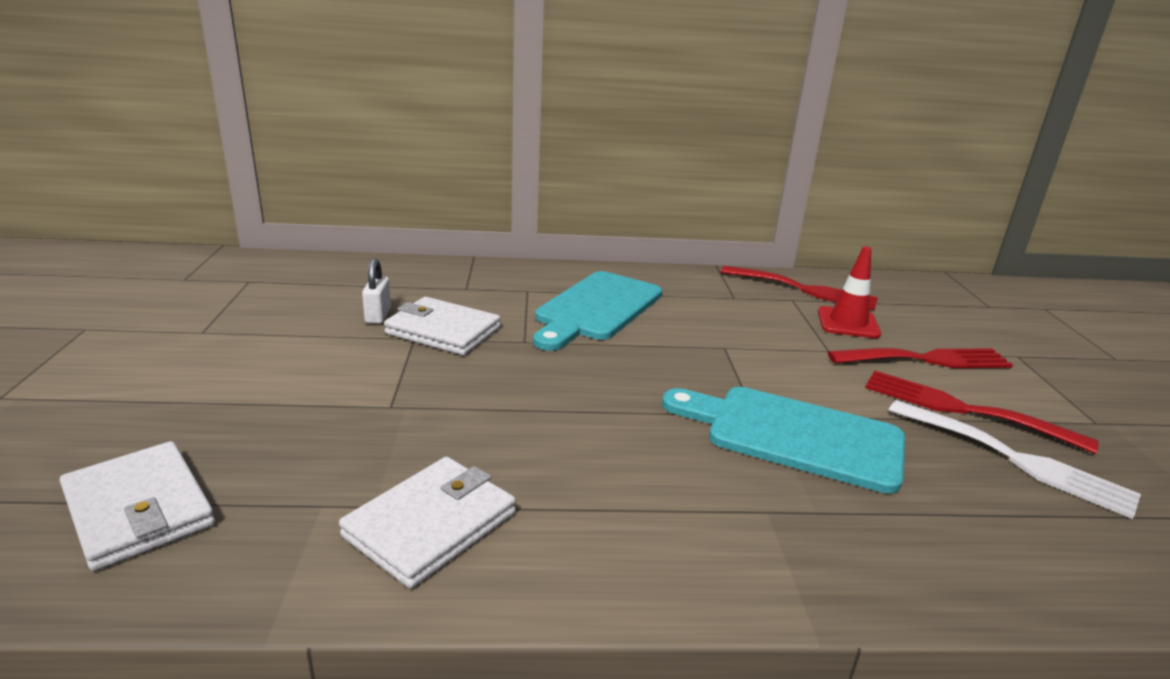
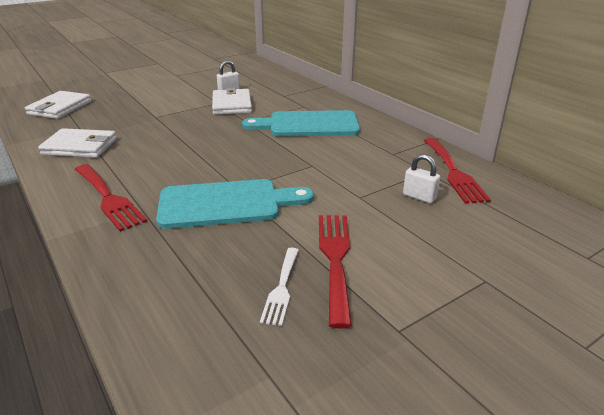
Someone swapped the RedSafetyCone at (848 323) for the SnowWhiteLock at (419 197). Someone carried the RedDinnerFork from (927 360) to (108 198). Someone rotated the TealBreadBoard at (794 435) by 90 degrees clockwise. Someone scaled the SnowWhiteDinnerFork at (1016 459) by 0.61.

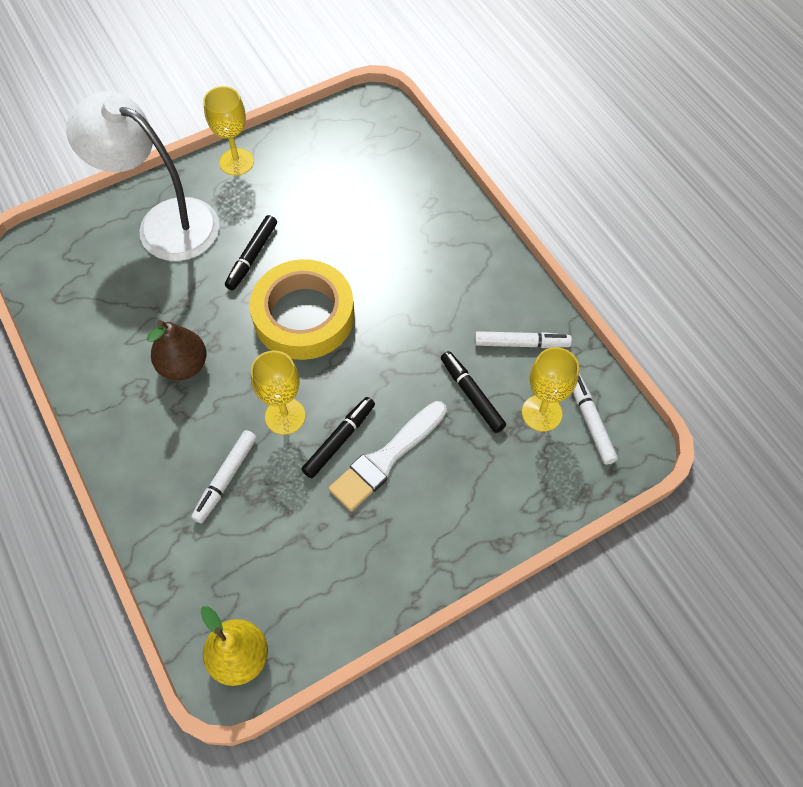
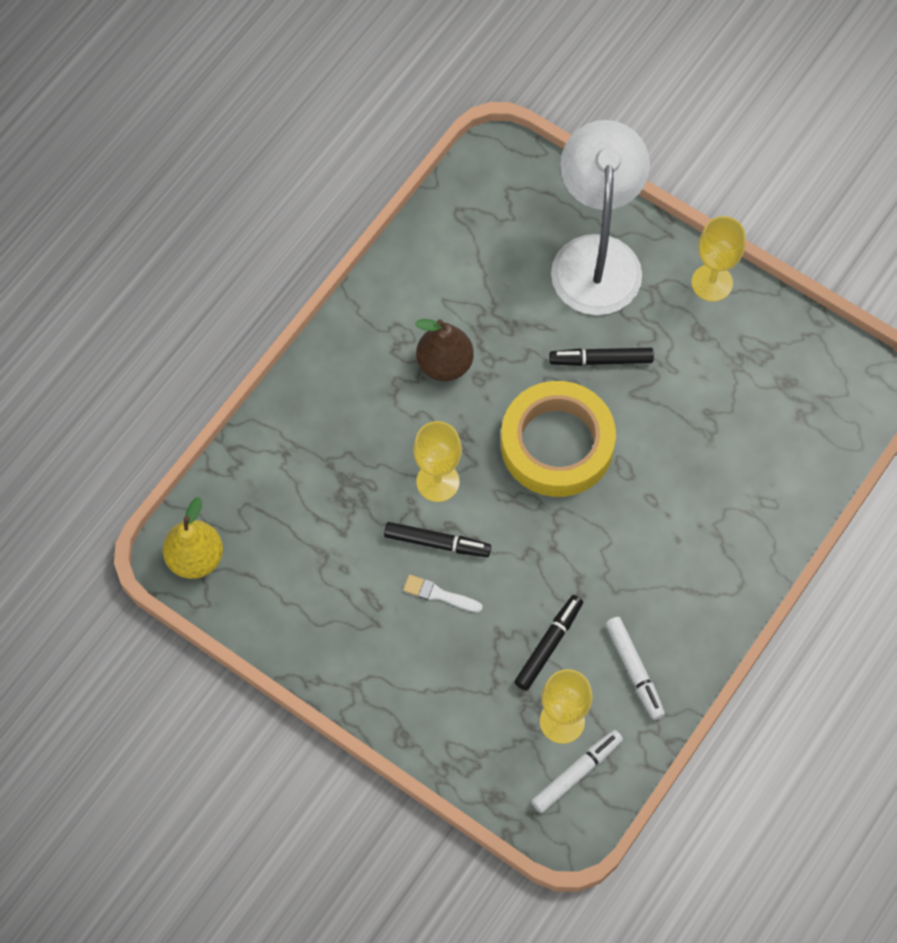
Someone scaled the SnowWhitePaintbrush at (386 458) by 0.52. Someone took away the SnowWhiteFeltPen at (226 479).

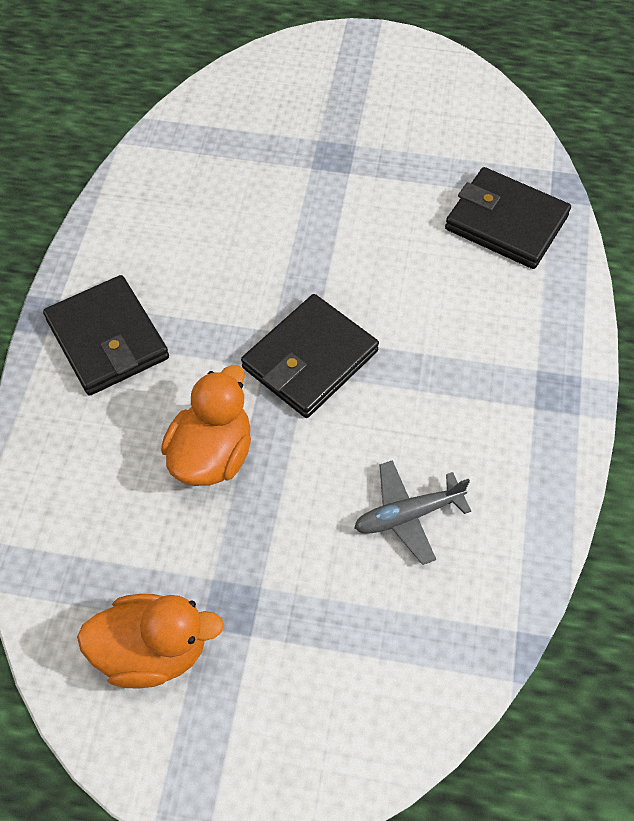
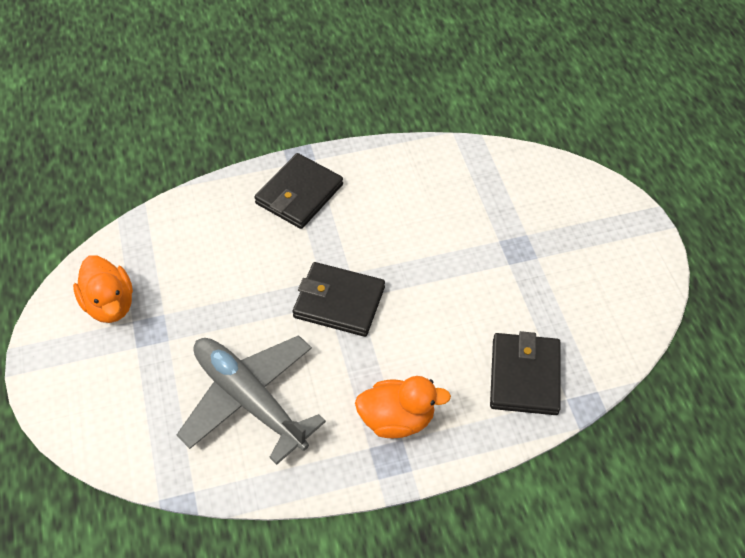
Someone carried the OrangeToyDuck from (212 454) to (397 419). Someone scaled the AshGreyAeroplane at (408 515) by 2.00.

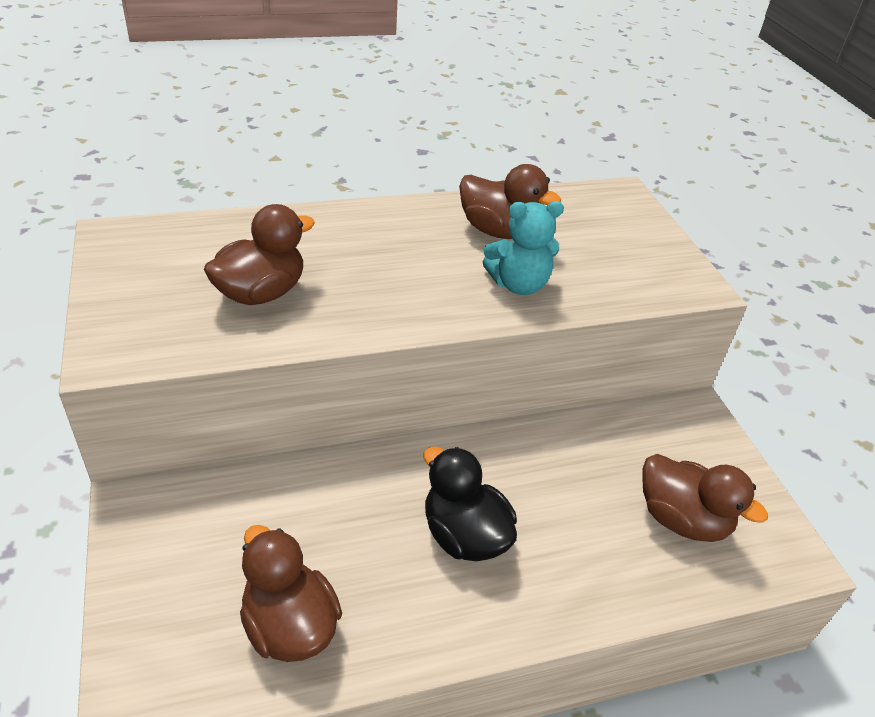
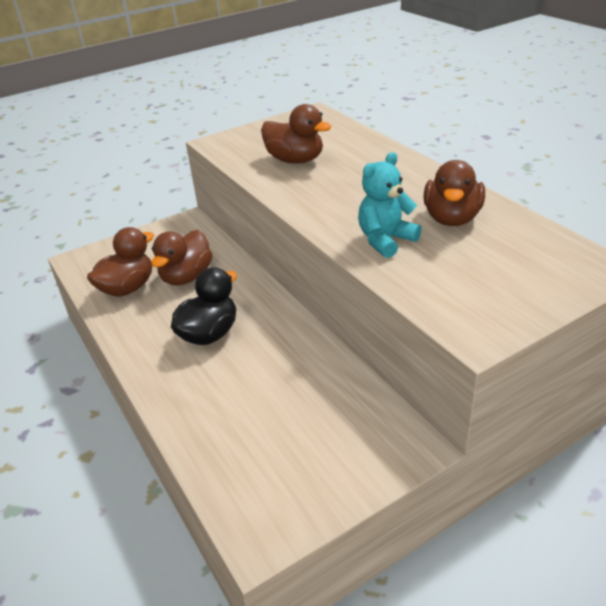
Someone rotated the TealTeddyBear at (518 284) by 75 degrees clockwise. Someone carried the DarkBrownToyDuck from (682 519) to (186 277).

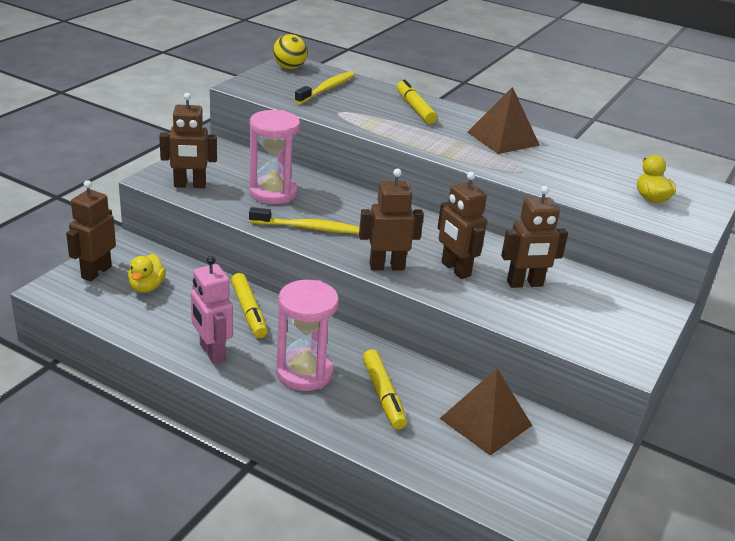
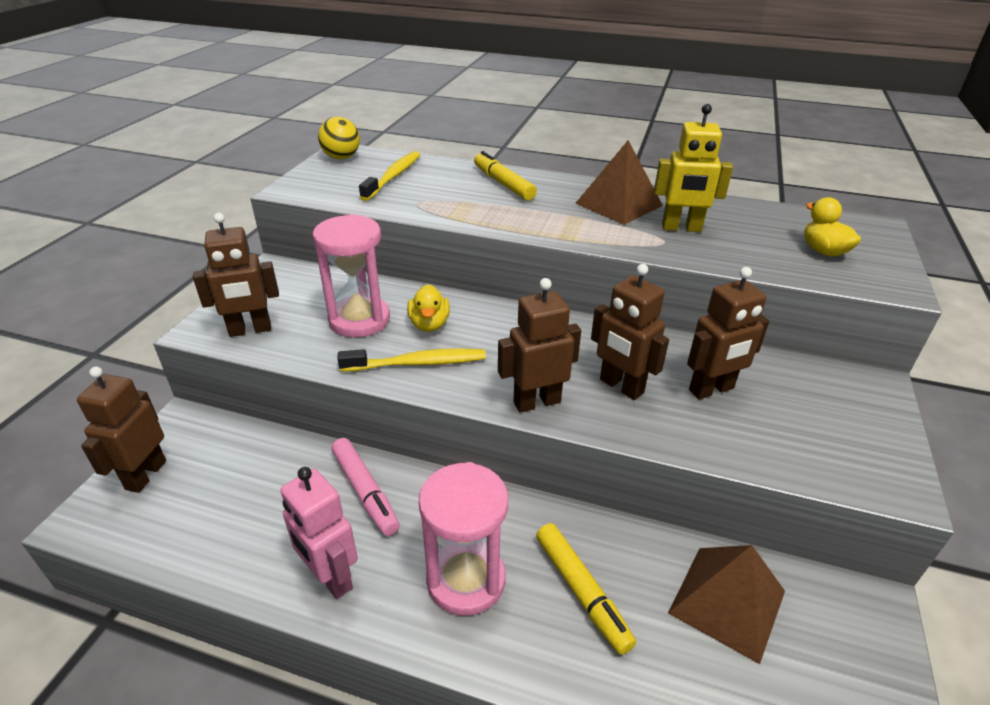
Someone carried the BrightYellowToyDuck from (147 287) to (429 324). Someone repainted the BrightYellowFeltPen at (249 311), which became the RosePinkFeltPen at (365 491). Someone put down the BrightYellowToyRobot at (681 228).

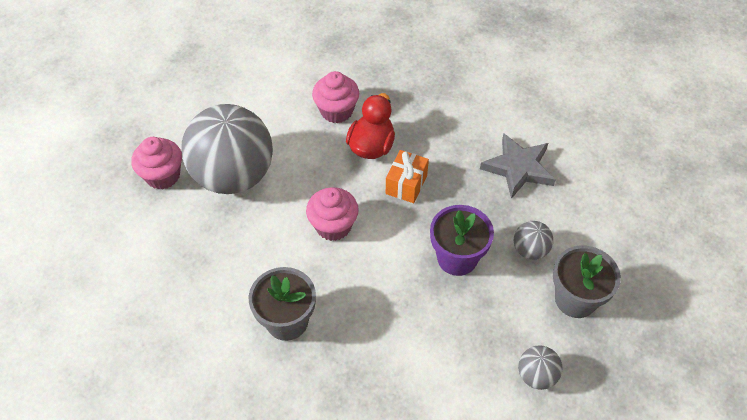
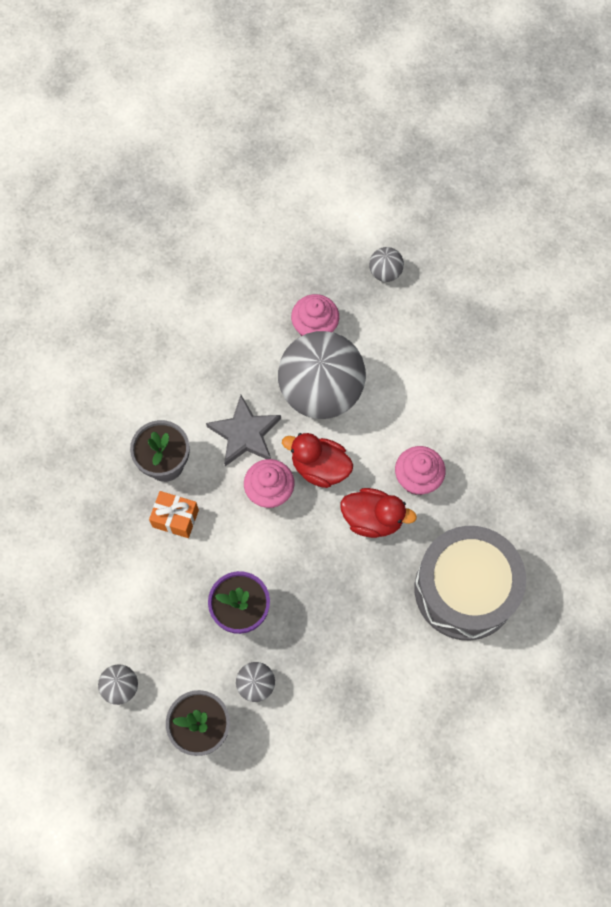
Someone carried the AshGreyStarShape from (518 168) to (245 434). Someone carried the OrangeWrappedGift from (406 184) to (175 518). Someone put down the AshGreyBall at (385 272). Someone put down the RedToyDuck at (320 467). Someone put down the AshGreyToyDrum at (465 589).

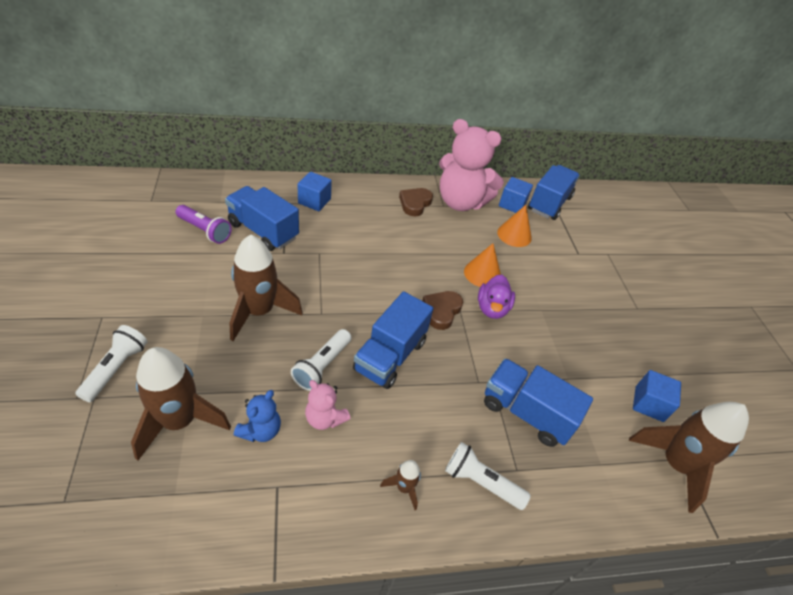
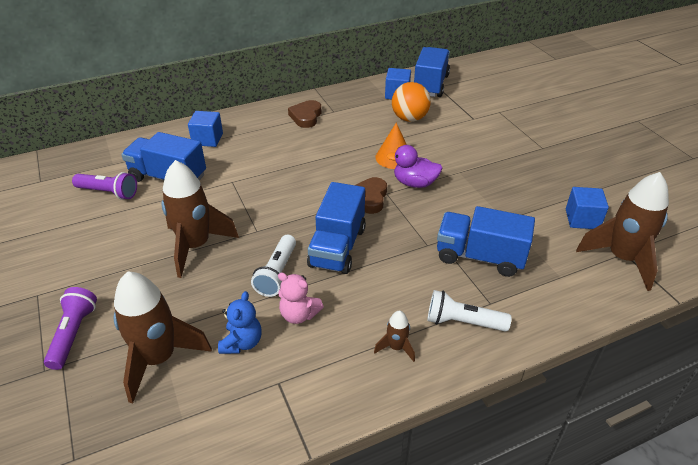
Someone took away the RosePinkTeddyBear at (461 202). Someone swapped the OrangeConeShape at (514 235) for the OrangeBall at (409 118). Someone rotated the VioletToyDuck at (492 308) by 105 degrees clockwise. Someone repainted the SnowWhiteFlashlight at (116 368), which became the VioletFlashlight at (73 334).

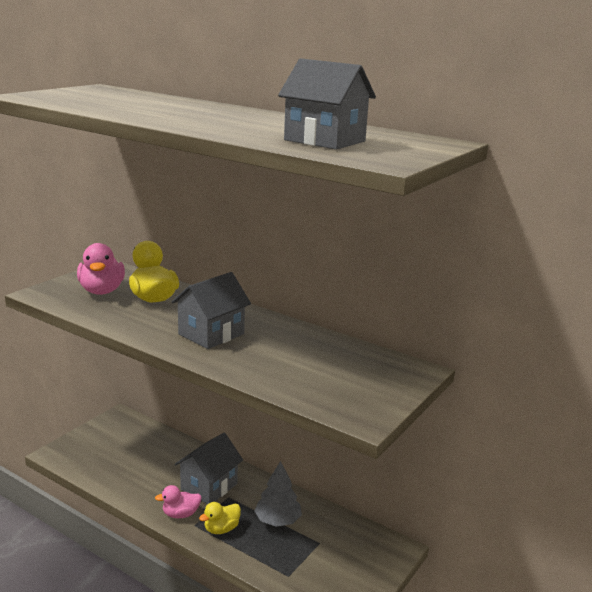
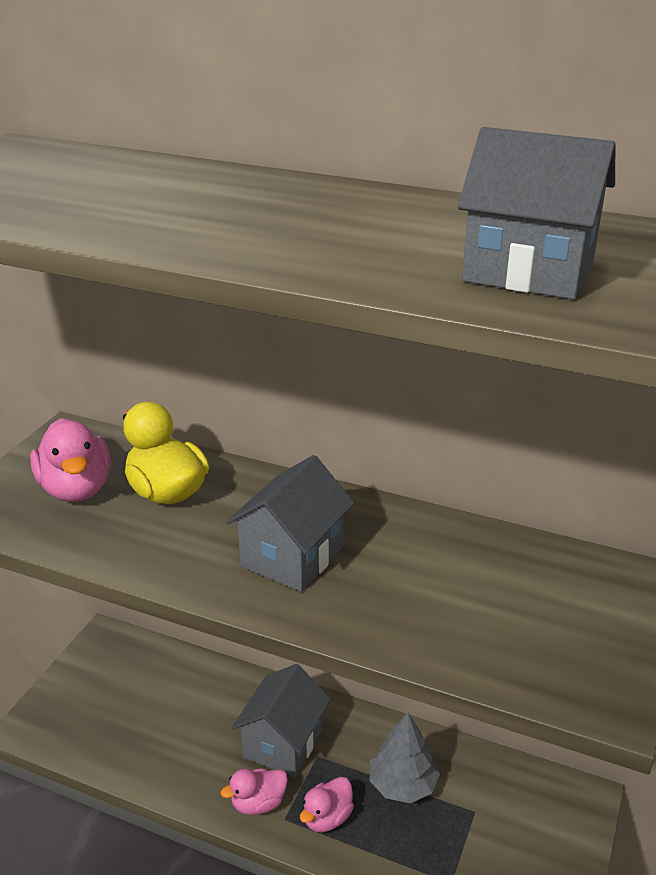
Someone repainted the BrightYellowToyDuck at (221 529), which became the RosePinkToyDuck at (327 818).

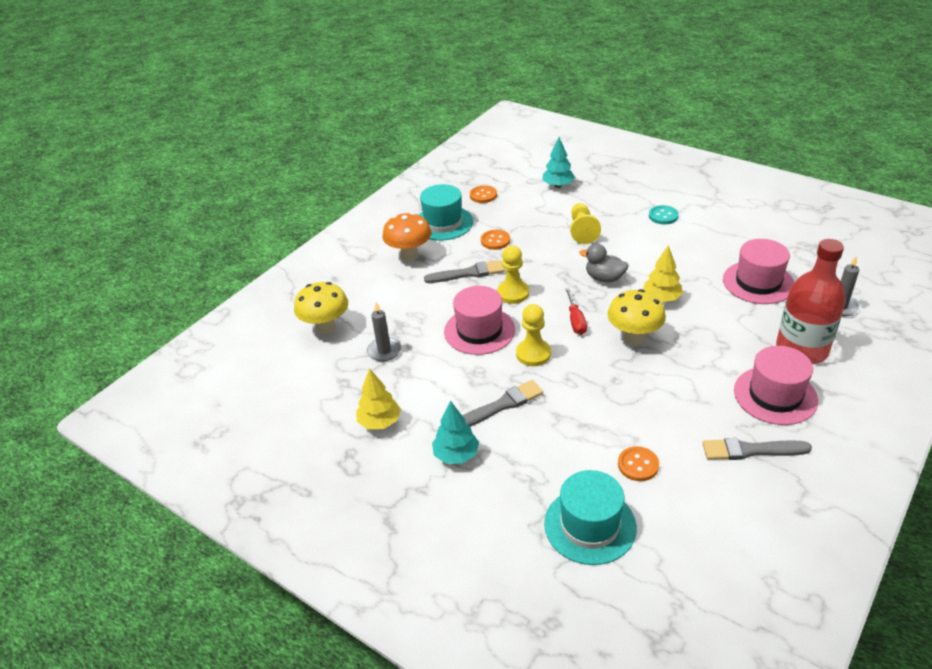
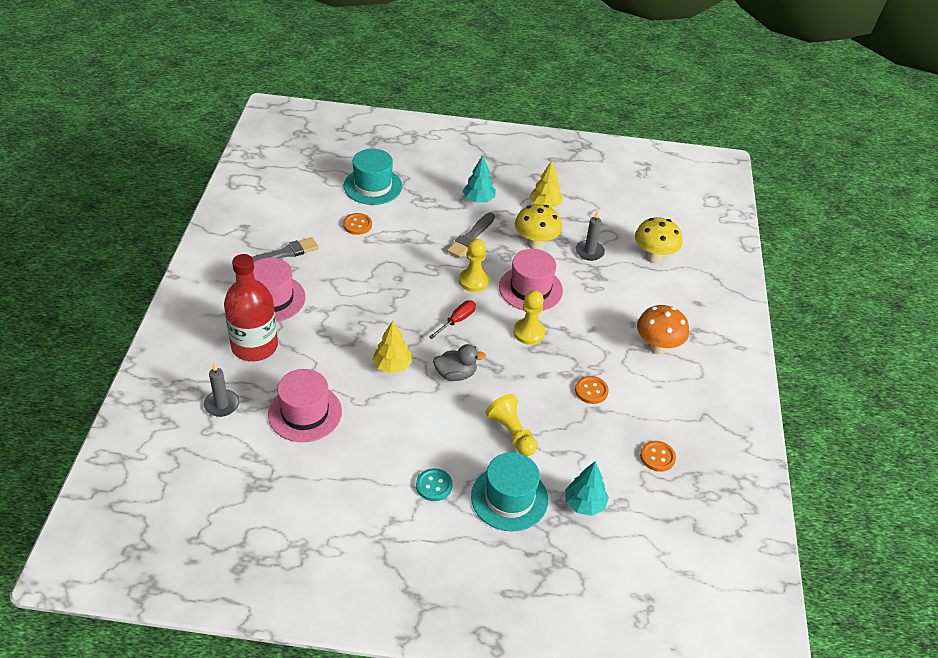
Someone carried the TealTallHat from (443 223) to (509 498). Someone took away the AshGreyPaintbrush at (468 273). Someone rotated the RedHandScrewdriver at (575 320) by 75 degrees clockwise. Someone carried the BrightYellowFungus from (634 337) to (535 244).

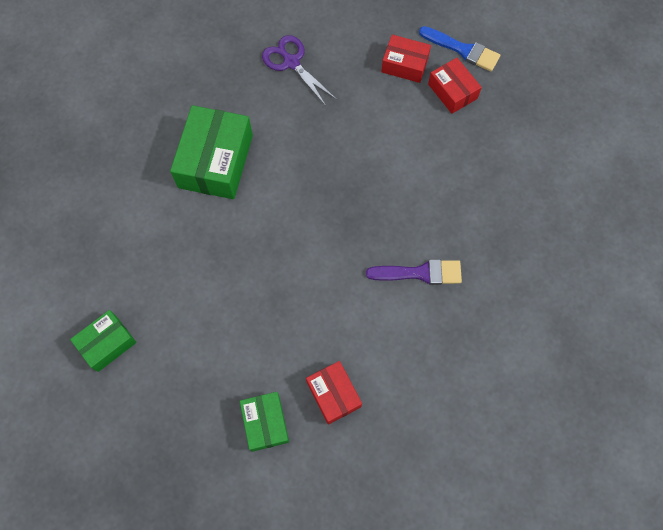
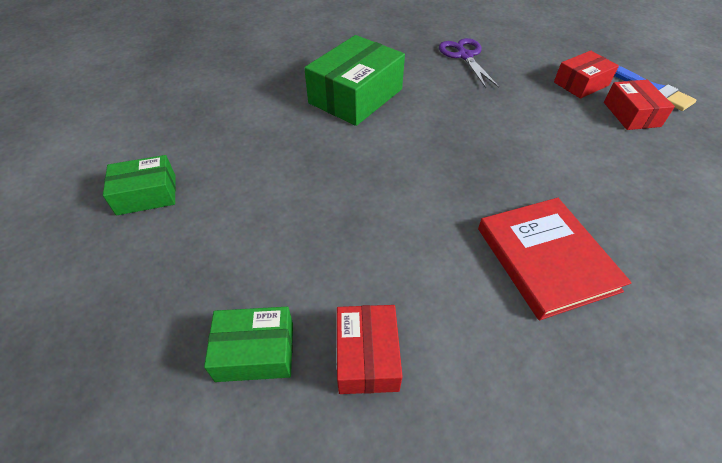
Someone rotated the RedBox at (404 64) by 75 degrees counterclockwise. Someone swapped the VioletPaintbrush at (419 273) for the RedHardback at (546 258). Someone rotated the GreenBox at (265 423) by 75 degrees clockwise.

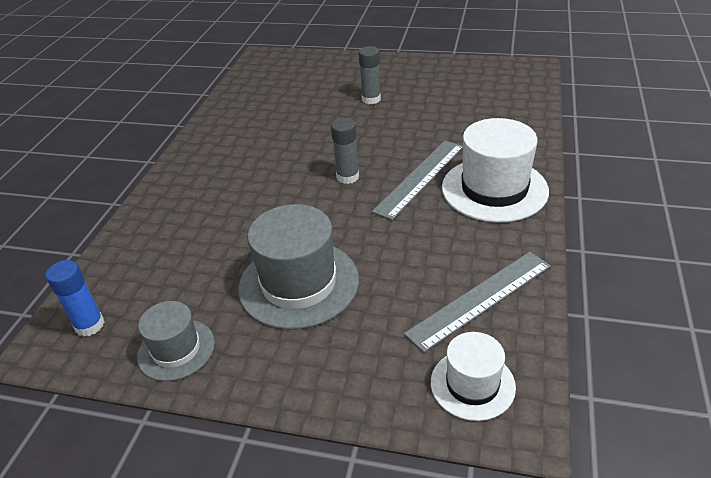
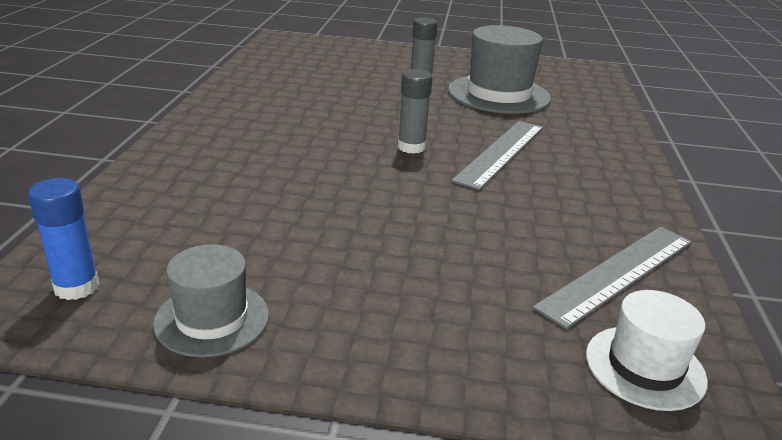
Someone took away the SnowWhiteTallHat at (494 189). Someone carried the AshGreyTallHat from (299 283) to (499 94).

